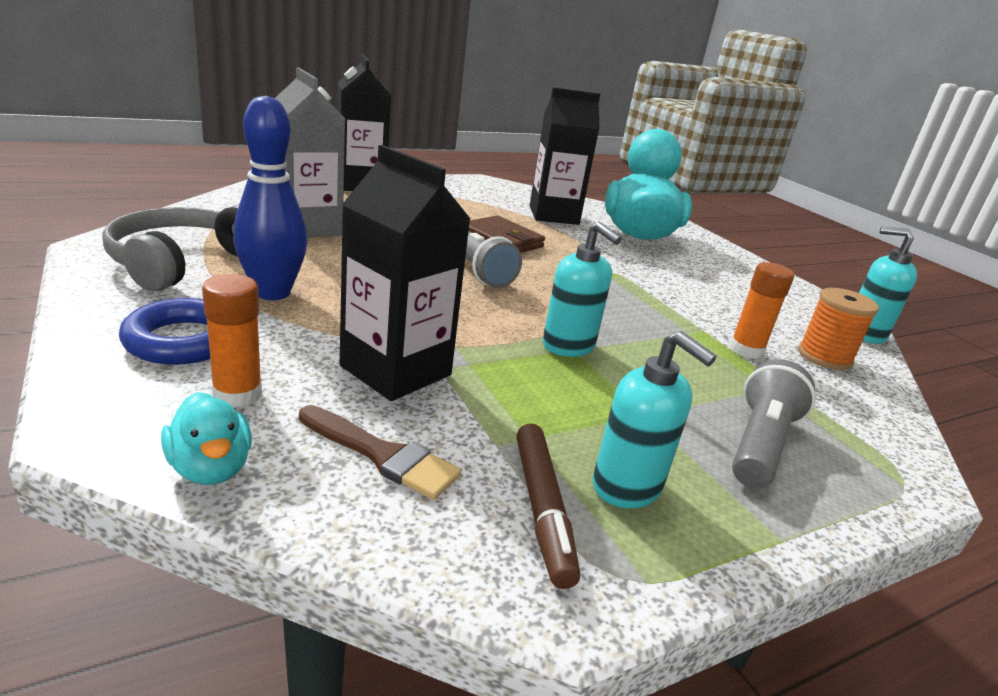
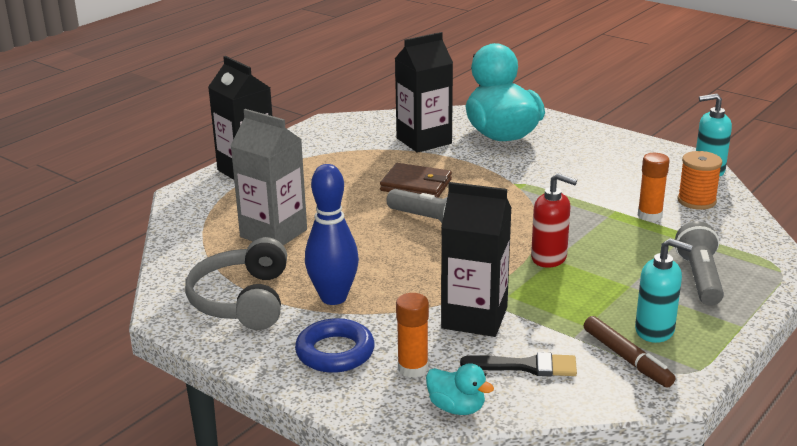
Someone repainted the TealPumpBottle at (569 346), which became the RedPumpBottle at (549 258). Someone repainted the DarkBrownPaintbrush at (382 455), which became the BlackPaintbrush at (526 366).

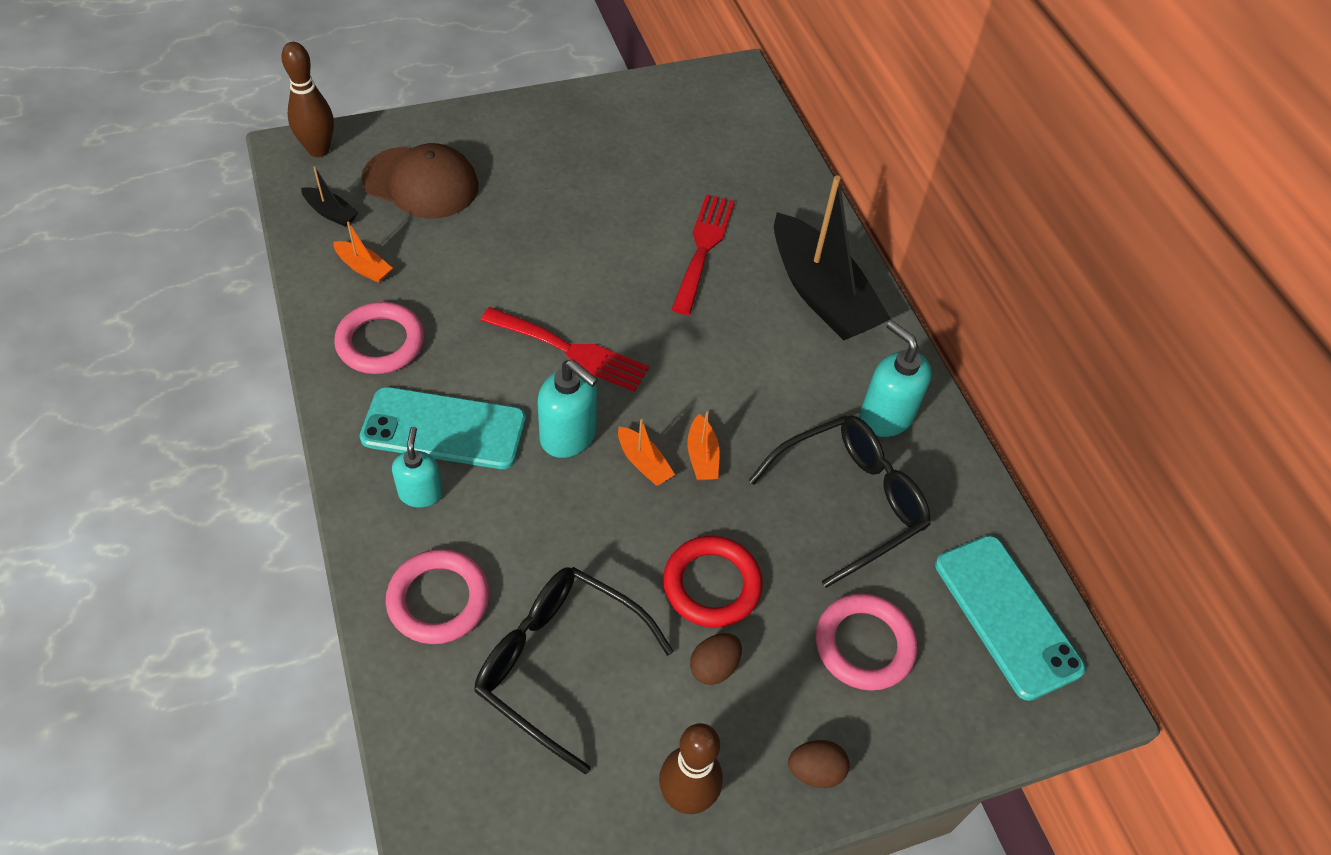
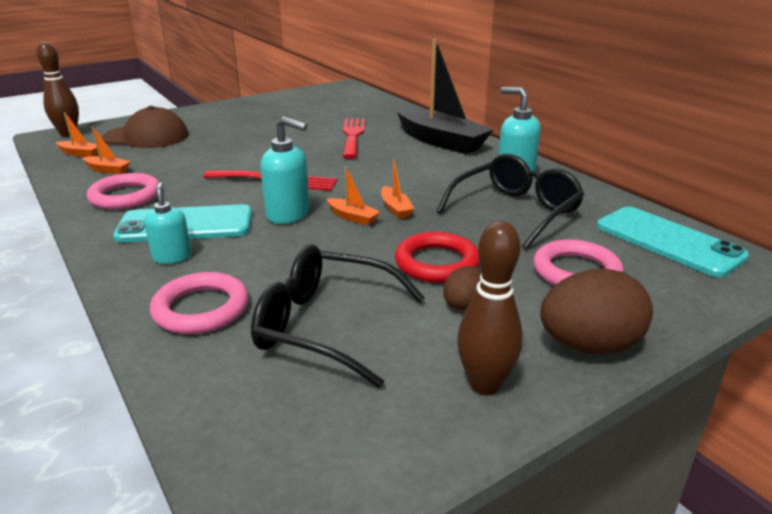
Someone repainted the BlackBoat at (331 213), which became the OrangeBoat at (80 153). Someone scaled the DarkBrownToyEgg at (815 771) by 1.91.

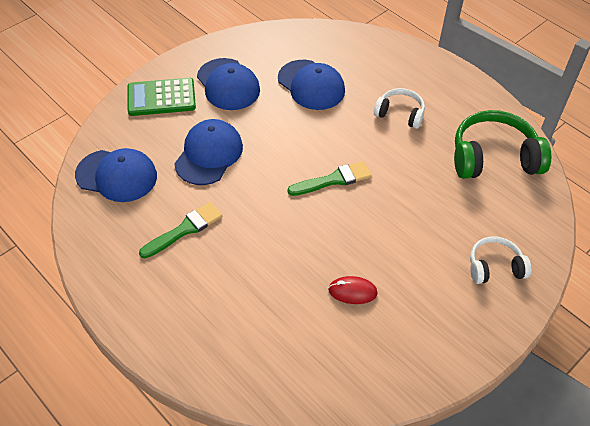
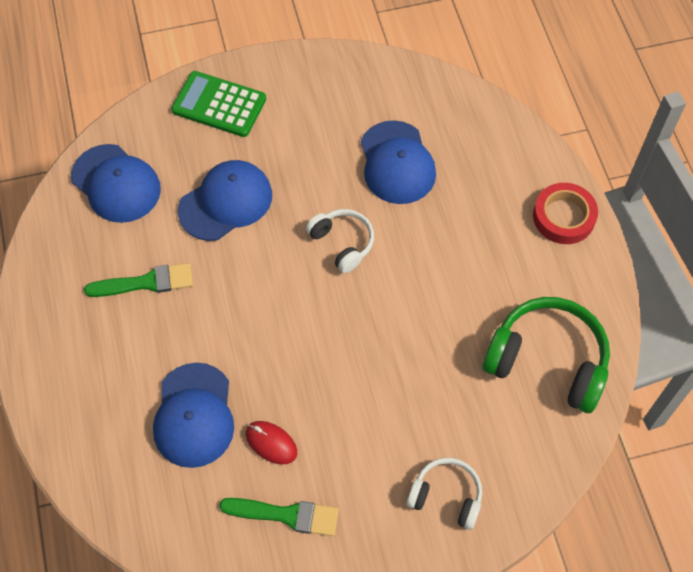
Someone carried the CobaltPeakedCap from (228 84) to (194 415). Someone carried the SnowWhiteHeadset from (400 114) to (342 243). Someone carried the GreenPaintbrush from (333 180) to (286 515). Someone put down the RedRollOfTape at (563 217).

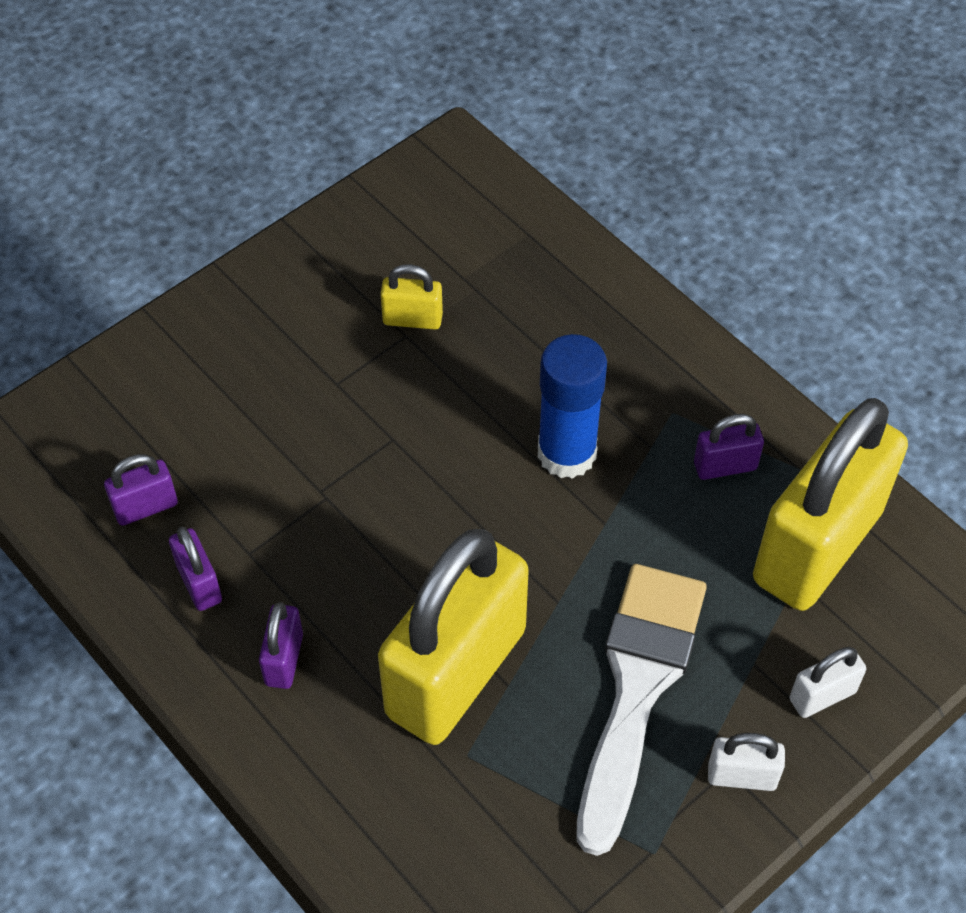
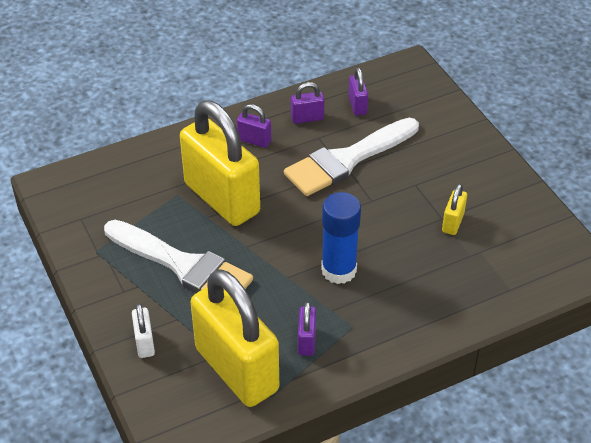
Someone took away the SnowWhiteLock at (742 776). Someone put down the SnowWhitePaintbrush at (347 160).

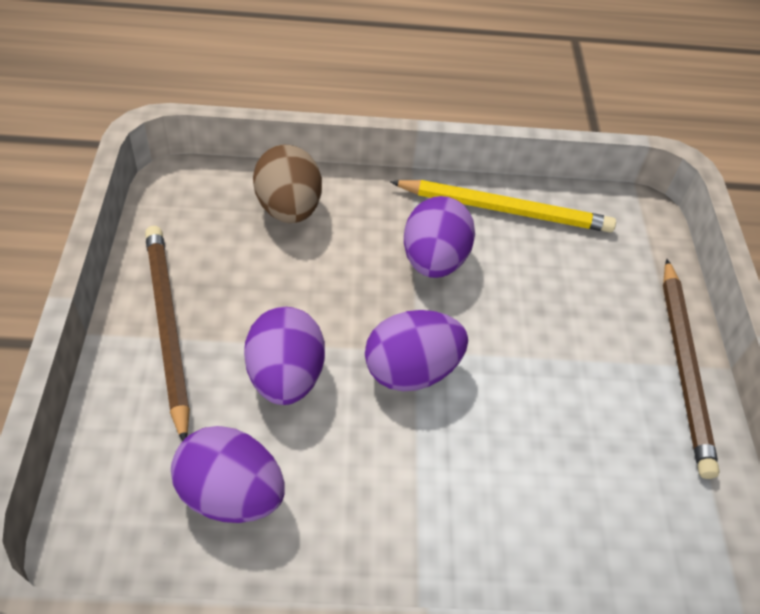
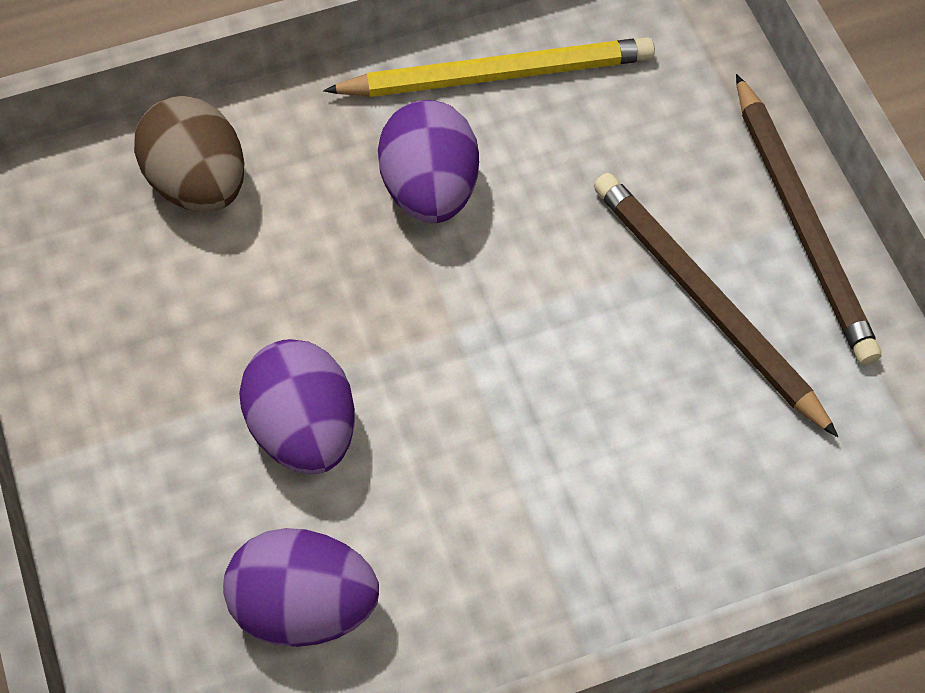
Someone carried the DarkBrownPencil from (167 327) to (705 303). Someone took away the VioletToyEgg at (411 371).

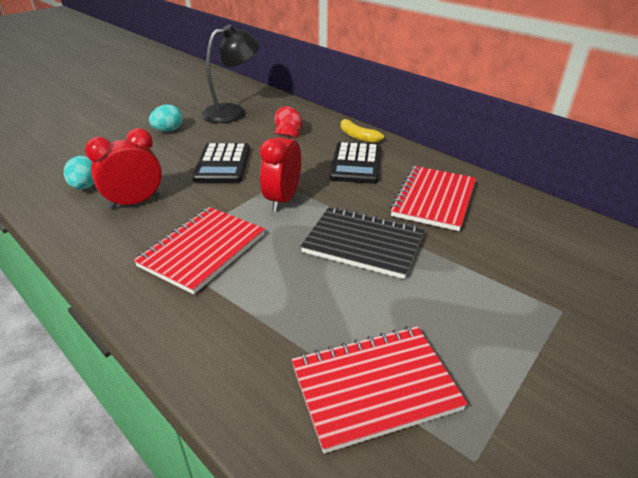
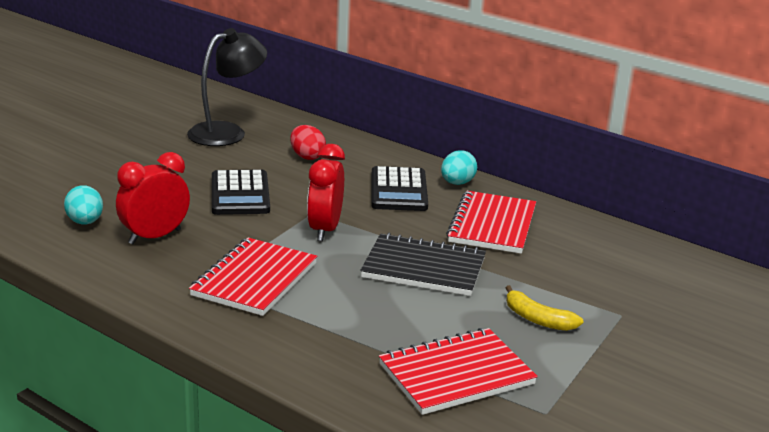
Someone carried the TealToyEgg from (168 130) to (457 183). Someone carried the BrightYellowBanana from (357 136) to (537 319).

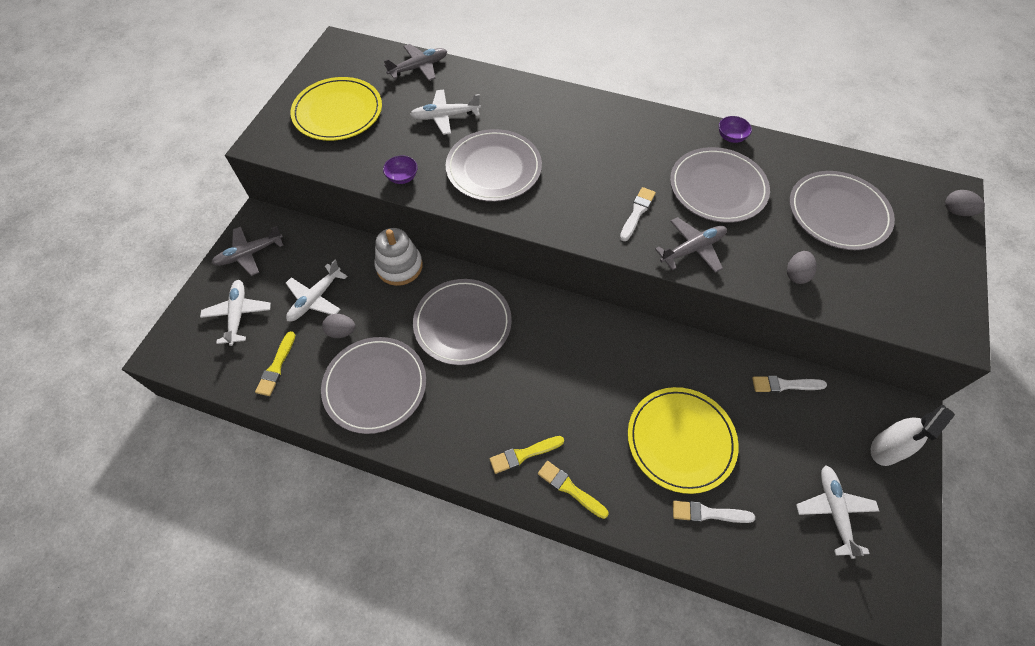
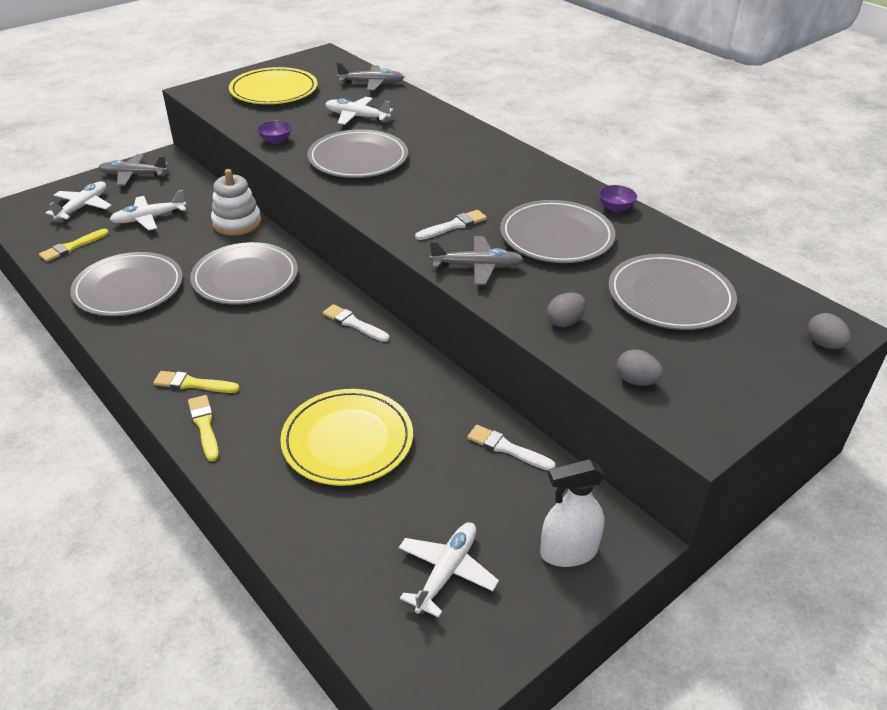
Someone carried the AshGreyToyEgg from (341 332) to (636 381). Someone carried the SnowWhitePaintbrush from (708 513) to (354 323).

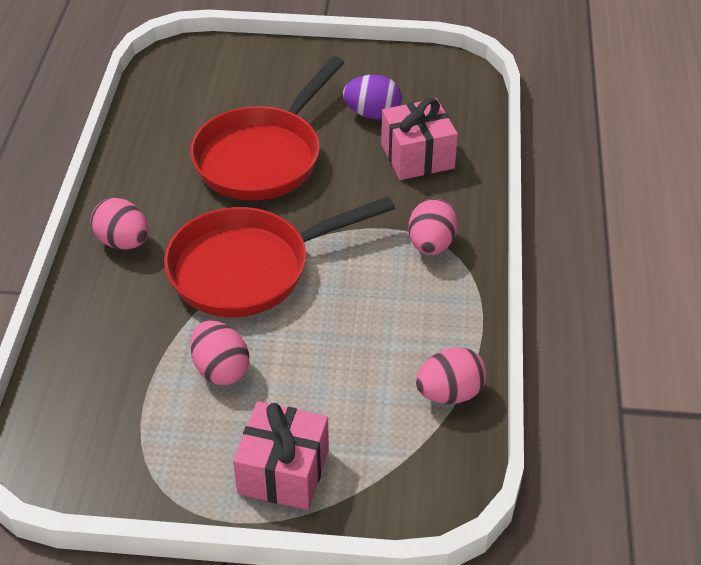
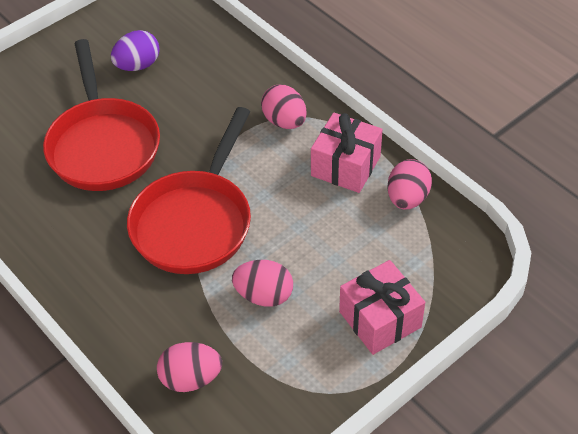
Someone carried the RosePinkWrappedGift from (417 156) to (345 166). Someone carried the RosePinkToyEgg from (123 242) to (191 378).

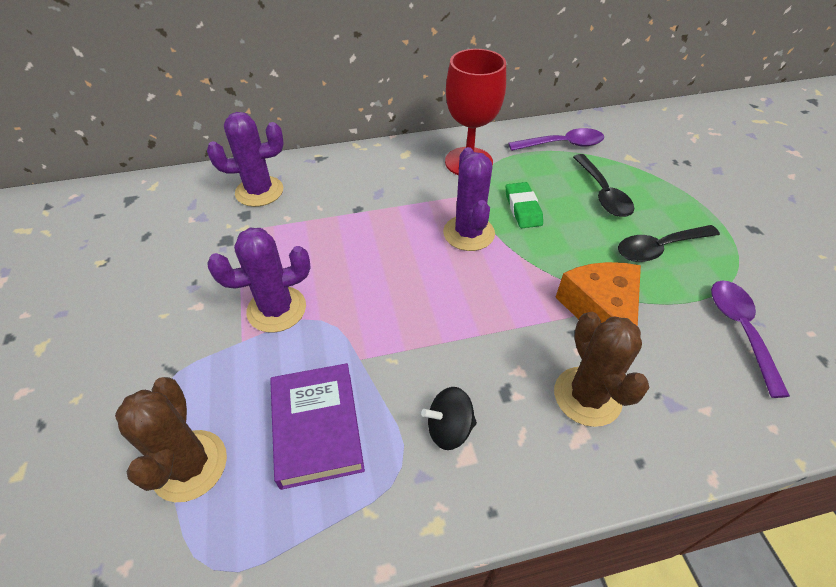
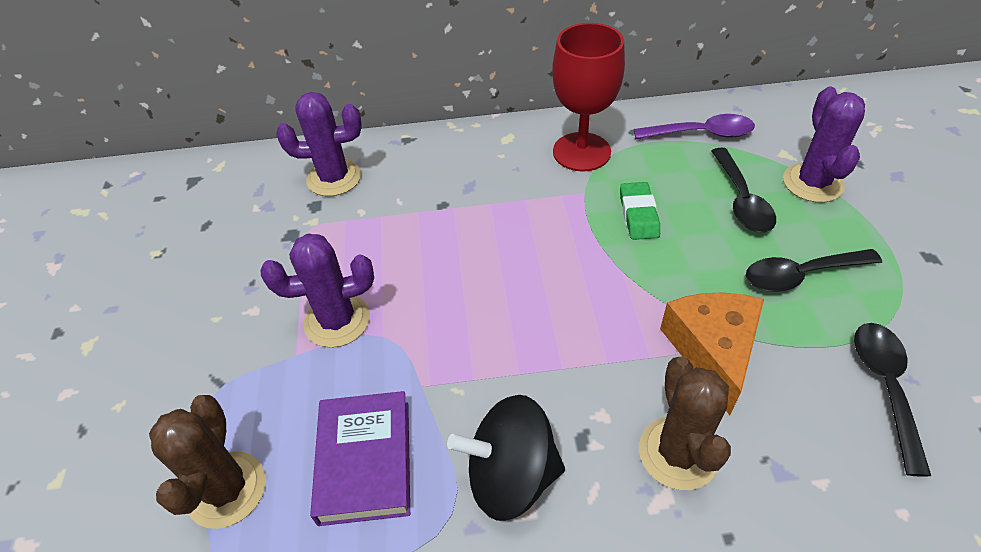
Someone carried the VioletSaguaroCactus from (468 233) to (812 183). Someone repainted the VioletTeaspoon at (740 330), which became the BlackTeaspoon at (885 387). Someone scaled the BlackSpinningTop at (449 428) by 1.71.

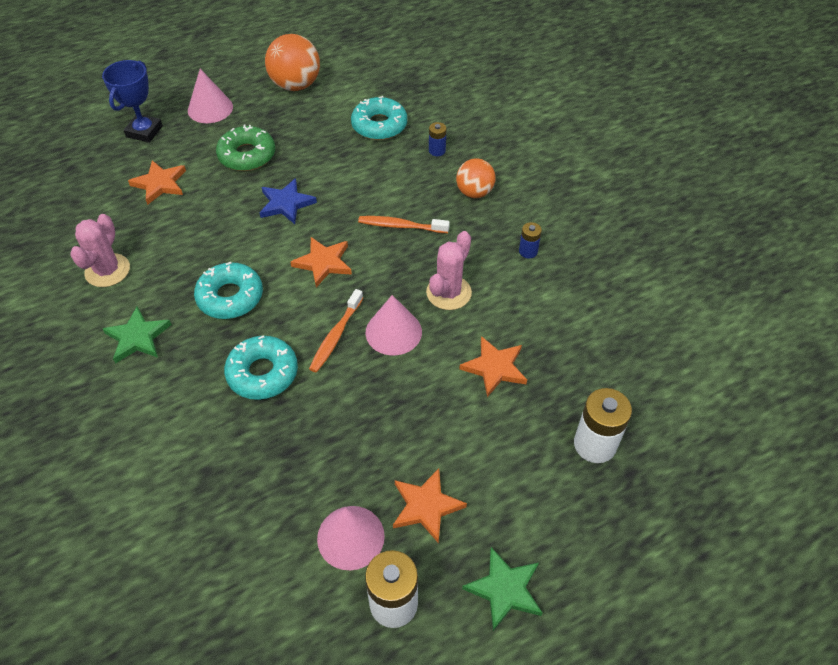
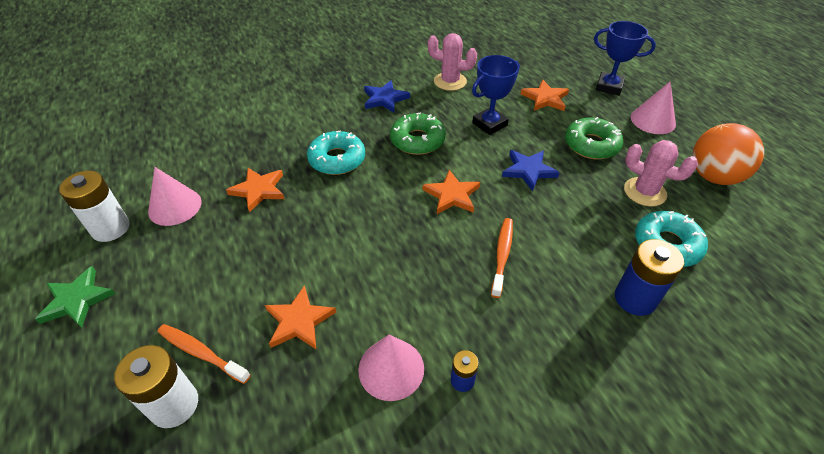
Someone scaled the CobaltAaBattery at (437 150) by 1.89. Someone took away the OrangeBall at (474 192). Someone carried the RosePinkSaguaroCactus from (448 293) to (644 192). Someone repainted the TealDoughnut at (230 297), which became the GreenDoughnut at (417 140). Someone carried the OrangeToothBrush from (335 336) to (201 353). Someone carried the RosePinkConeShape from (393 332) to (391 368). Someone repainted the GreenStarShape at (138 337), which became the CobaltStarShape at (385 99). Someone carried the OrangeStarShape from (426 506) to (259 190). Someone put down the CobaltAwardCup at (489 124).

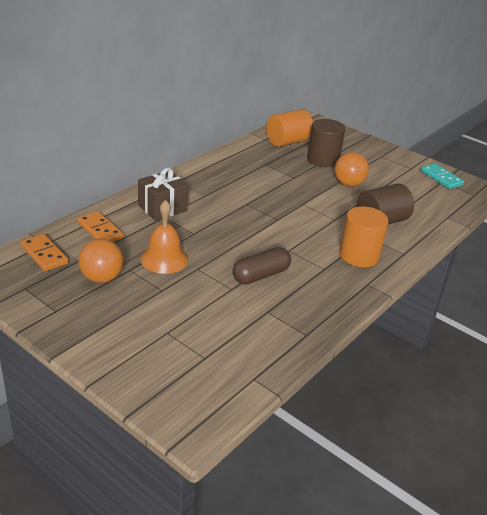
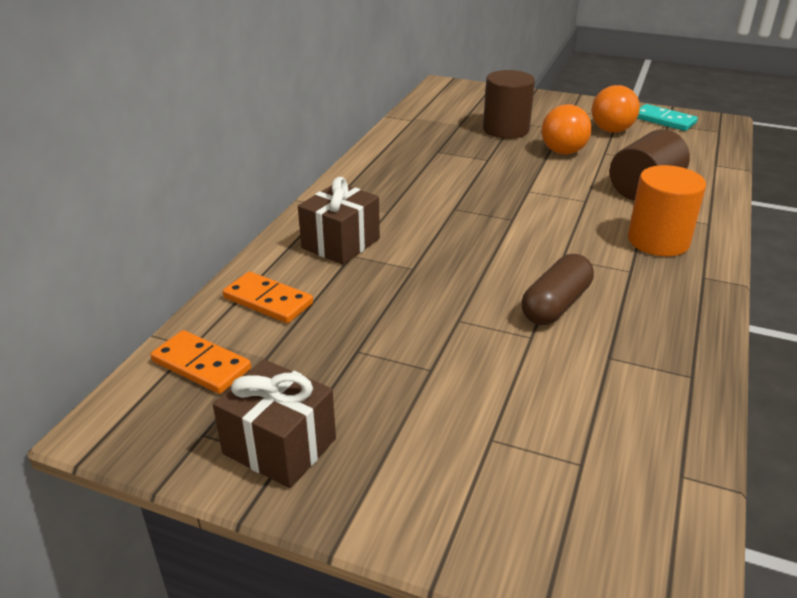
Someone took away the OrangeSolidCylinder at (287 142). Someone took away the OrangeHandBell at (164 259). Someone carried the OrangeBall from (102 278) to (611 130). Someone put down the DarkBrownWrappedGift at (279 446).

